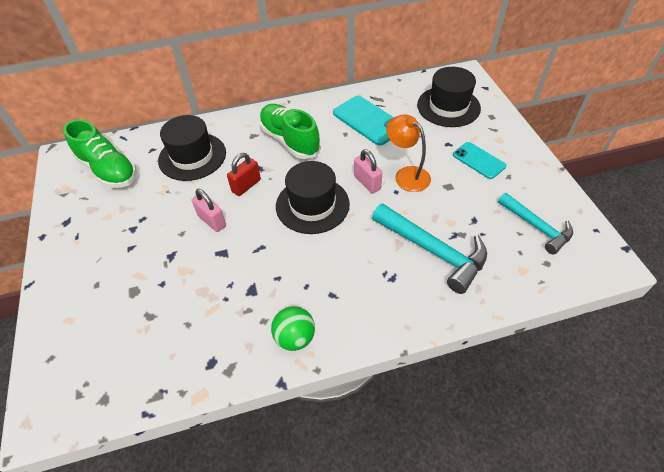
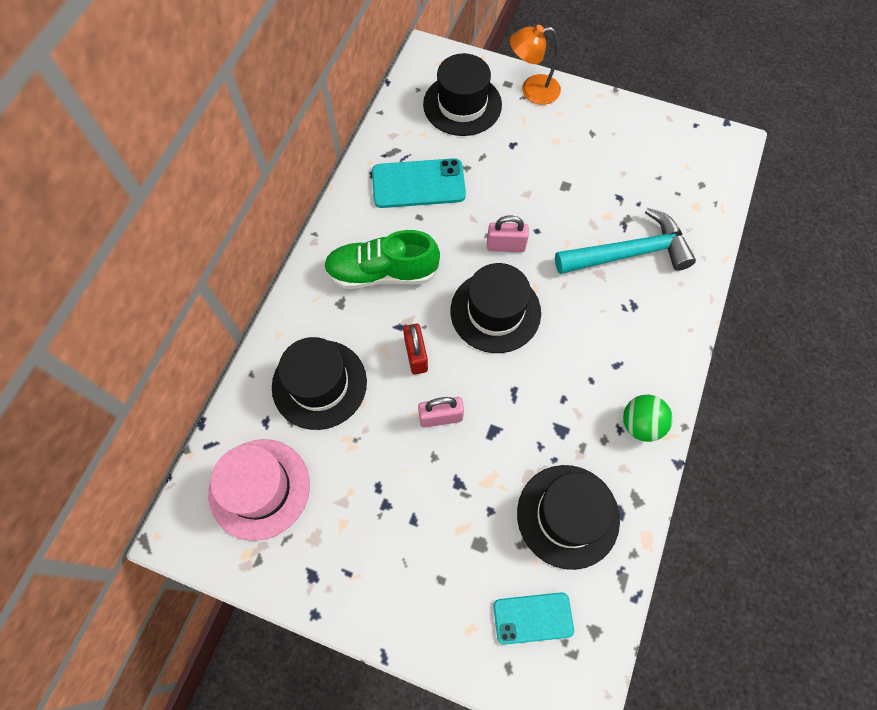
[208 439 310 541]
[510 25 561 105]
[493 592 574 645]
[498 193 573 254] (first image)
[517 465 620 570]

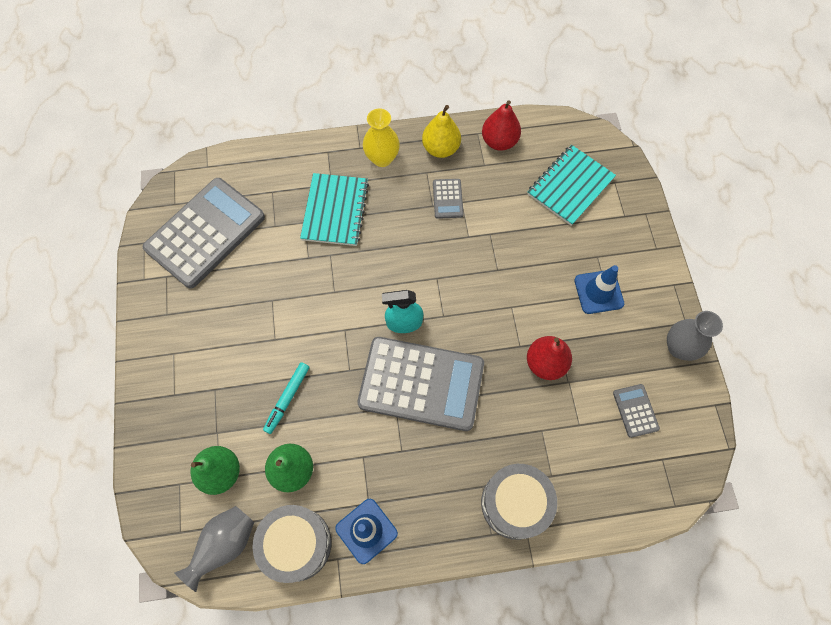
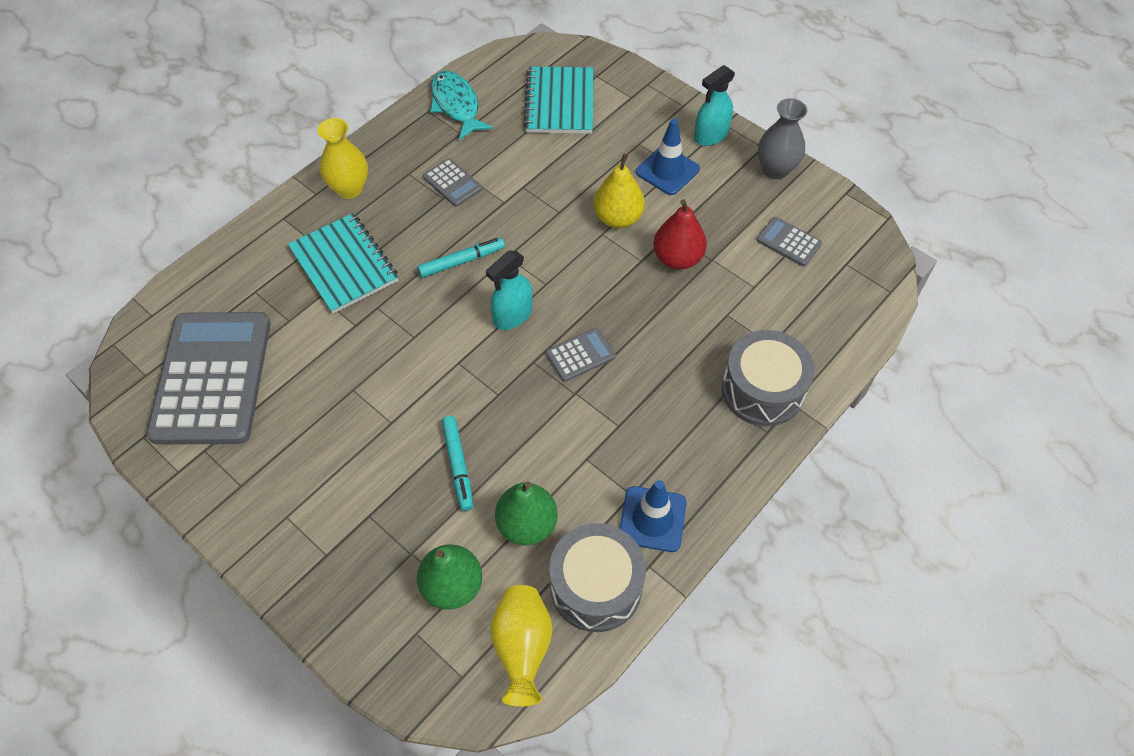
[490 585 553 707]
[546 328 616 382]
[593 154 645 228]
[430 71 493 140]
[417 238 505 278]
[694 65 735 146]

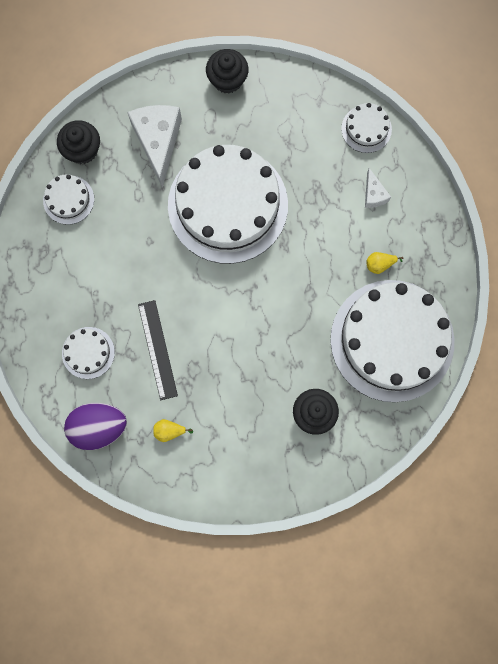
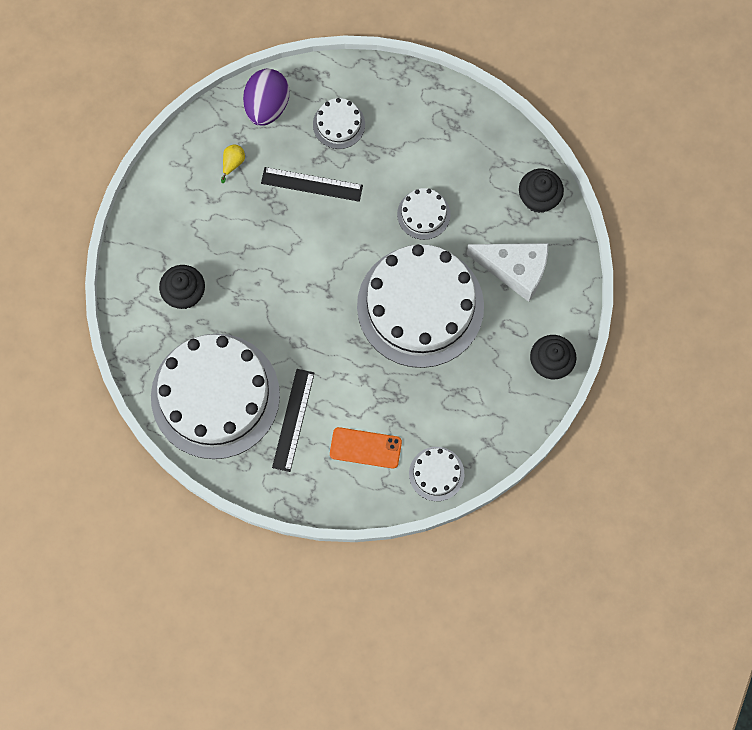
[397 188 450 240]
[330 427 402 469]
[272 369 315 472]

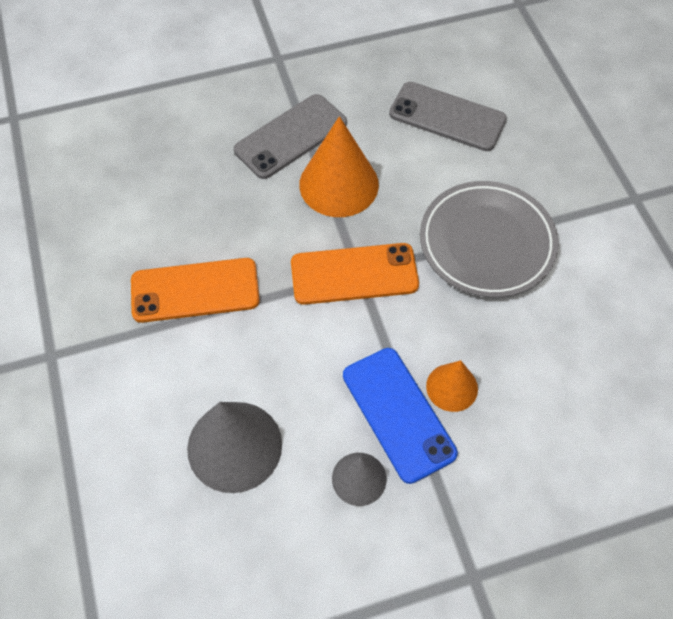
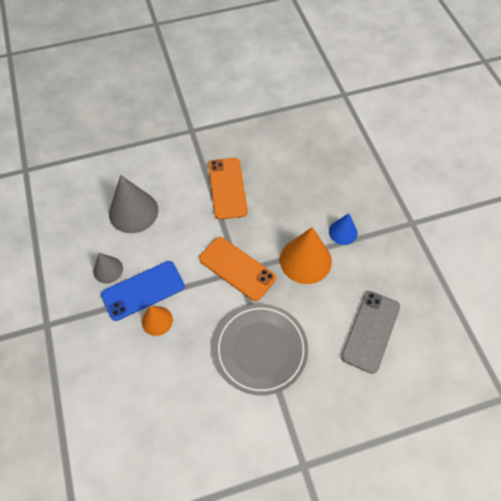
[329 213 358 245]
[199 237 276 301]

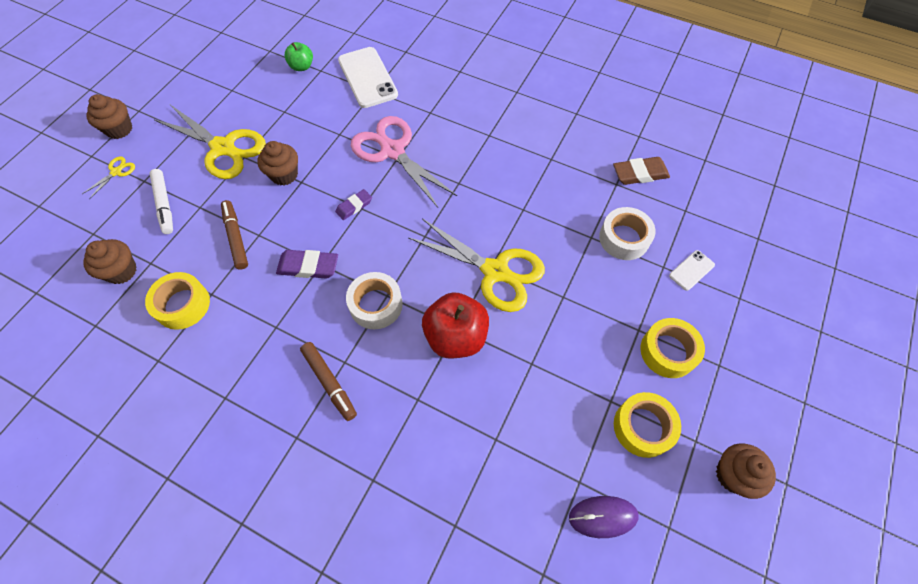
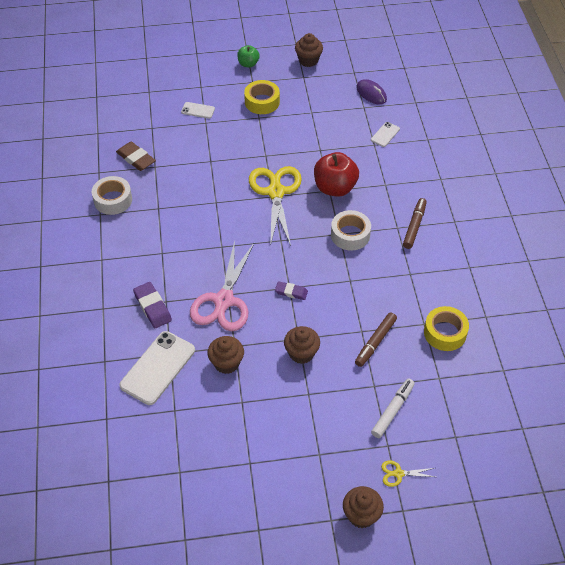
[207 336 244 374]
[154 105 266 179] (first image)
[133 282 172 328]
[237 45 260 68]
[92 176 132 215]
[614 392 681 458] (first image)
[371 122 400 147]

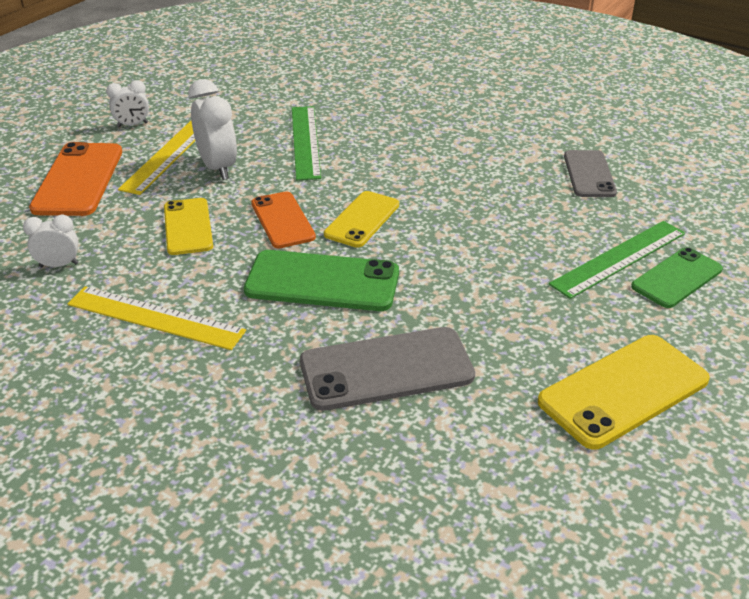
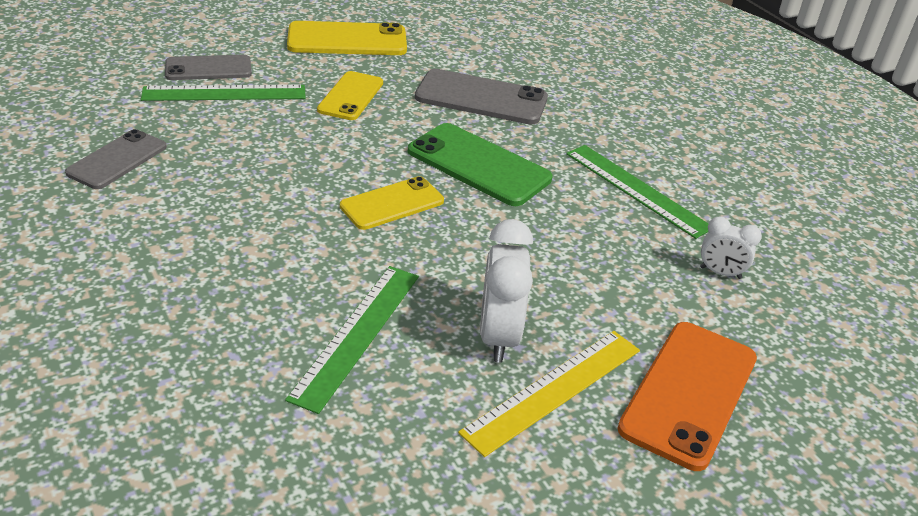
[566 145 709 239]
[106 80 149 127] (first image)
[317 71 383 120]
[251 191 316 248] (first image)
[165 55 252 80]

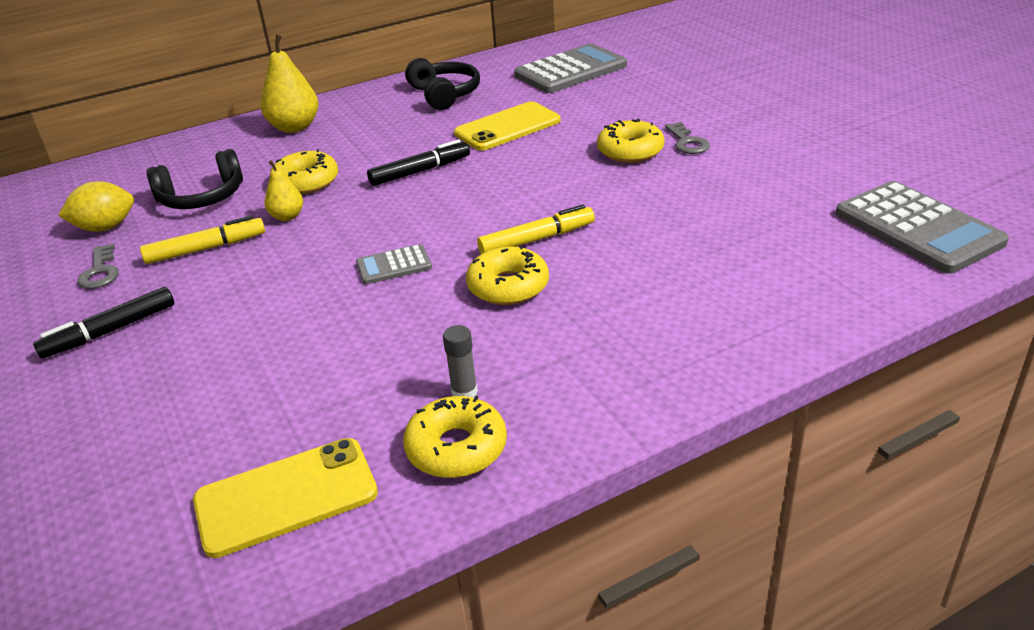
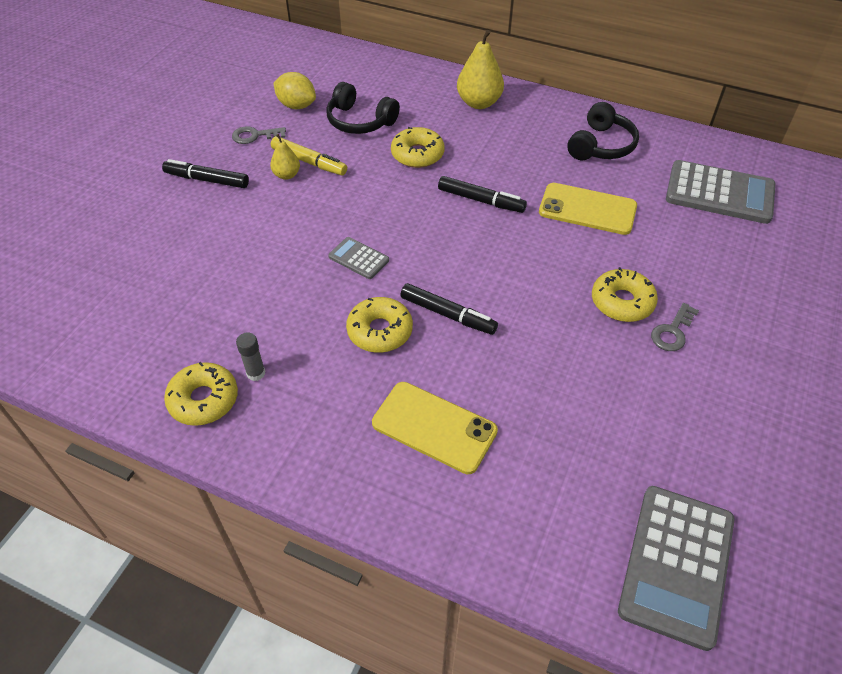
[232 126 286 144]
[372 382 498 474]
[270 134 300 180]
[400 283 498 335]

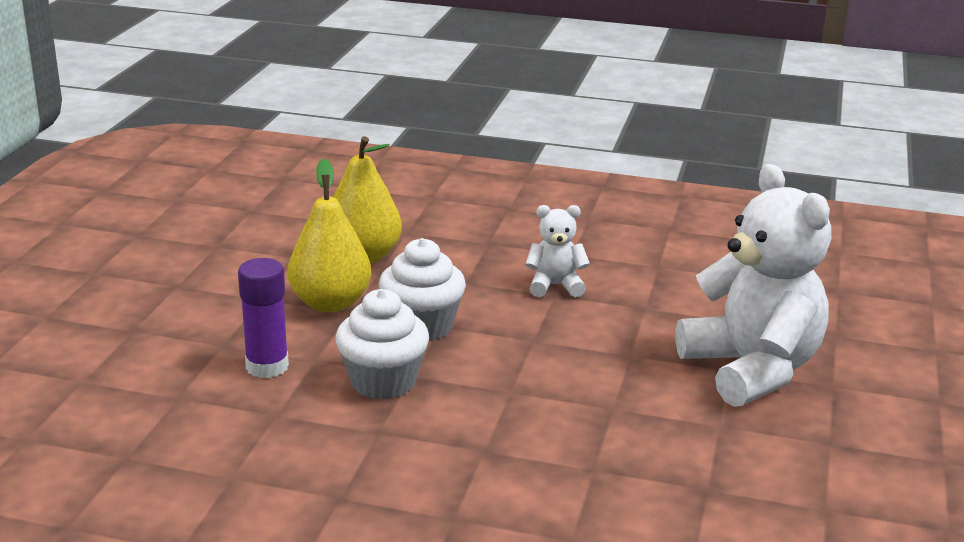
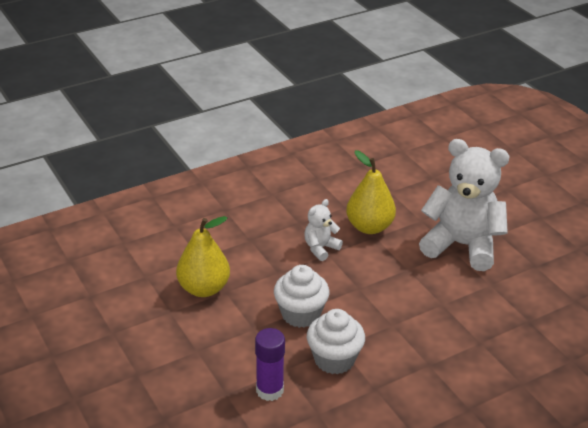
[346 150 396 234]

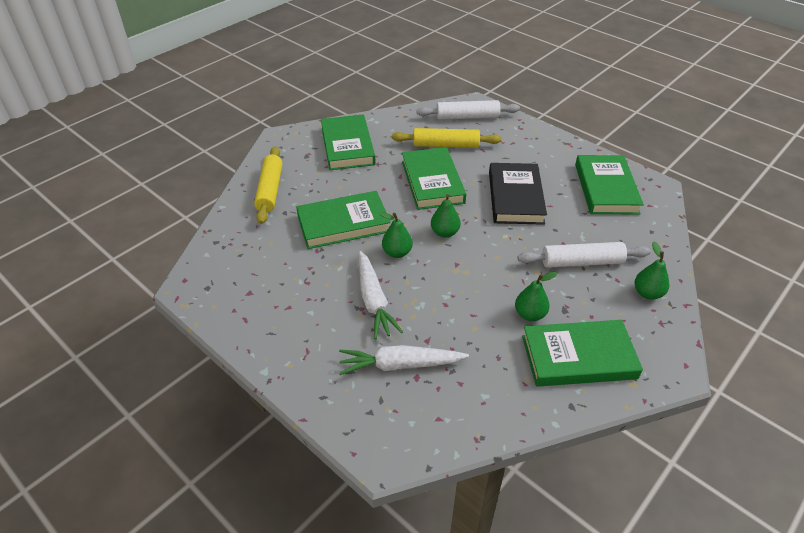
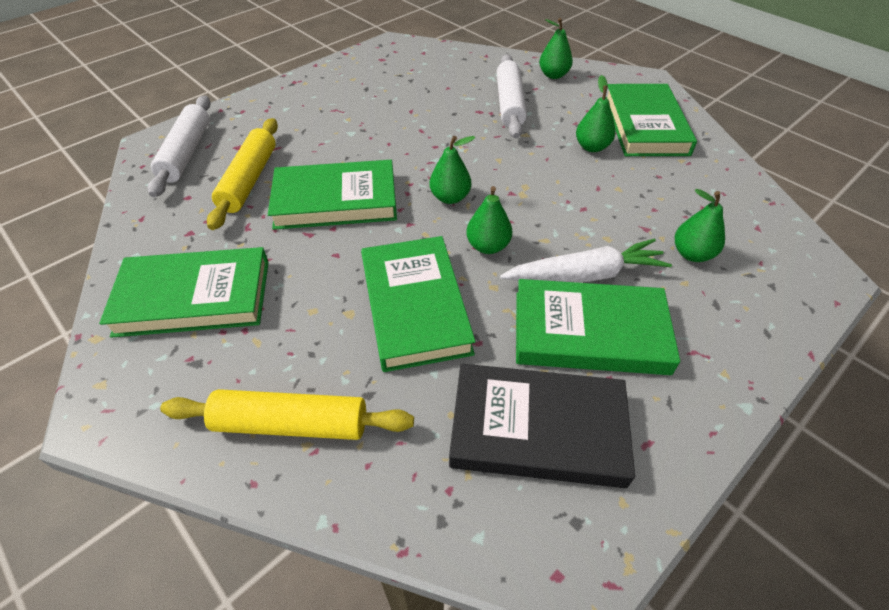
[675 189 725 262]
[449 364 635 488]
[516 279 680 375]

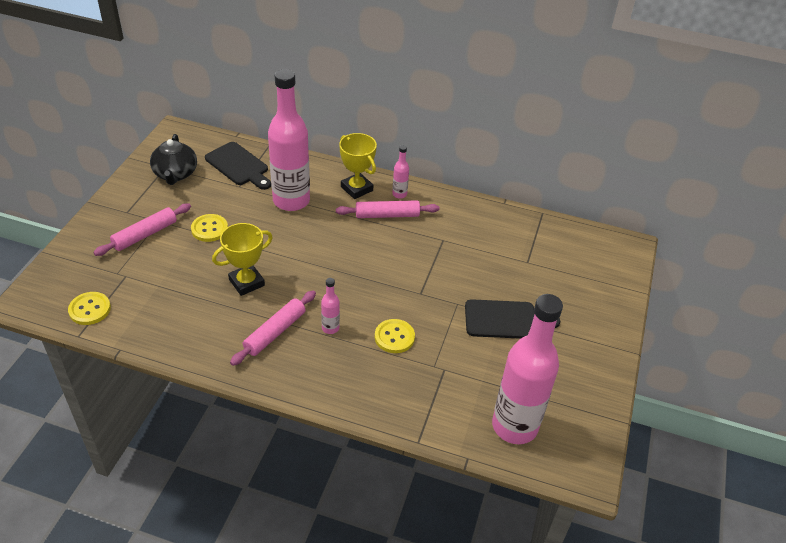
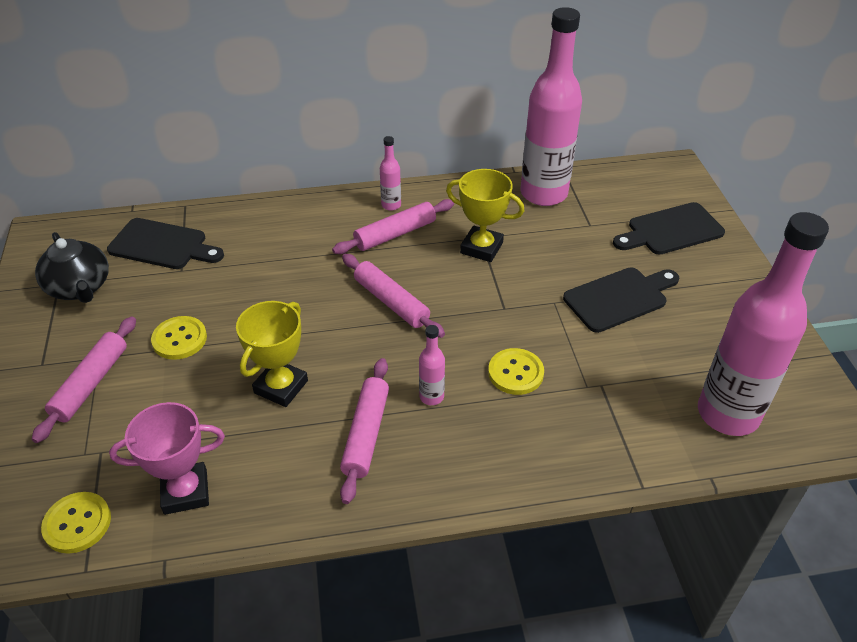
[521 7 582 206]
[446 169 524 262]
[109 402 225 515]
[342 254 445 338]
[613 202 725 255]

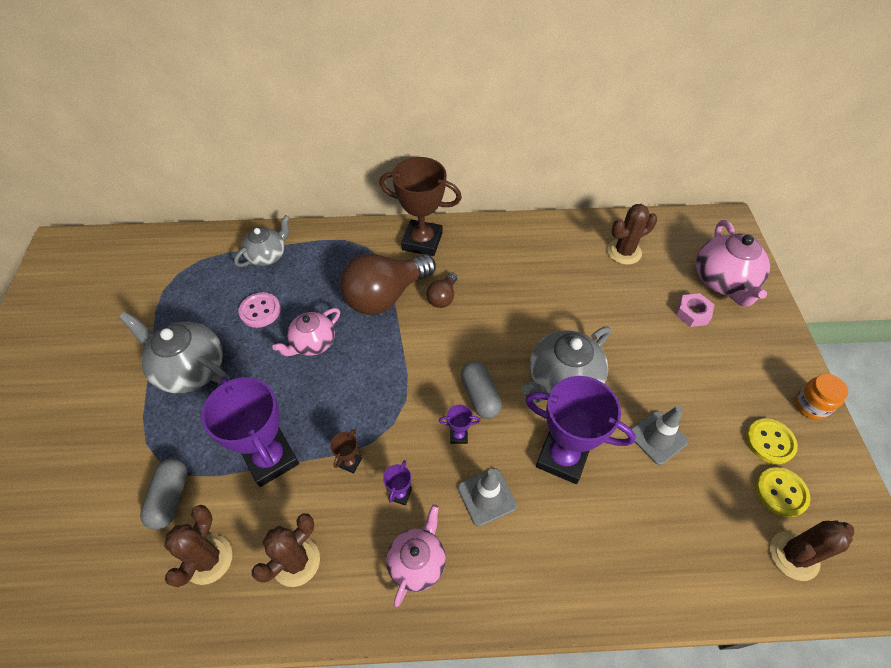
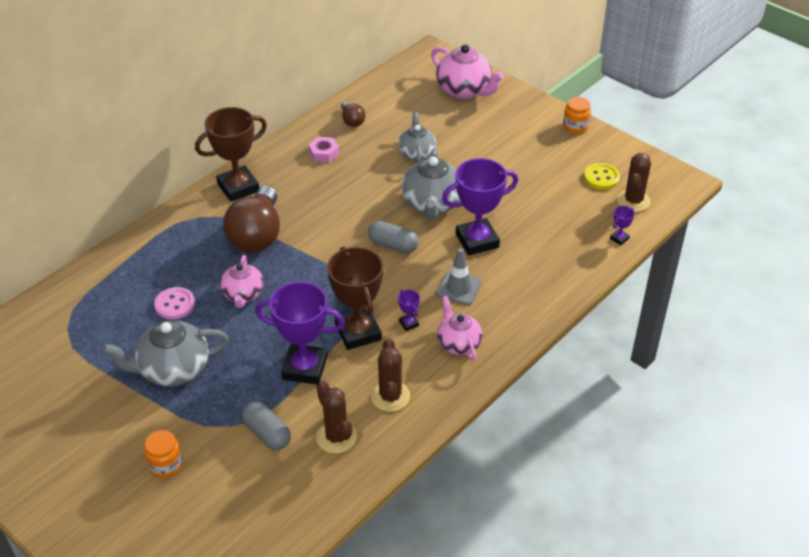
[398 112 436 163]
[327 246 383 350]
[341 102 365 127]
[610 206 635 245]
[607 204 657 265] (first image)
[631 406 688 465] (first image)
[308 137 339 163]
[746 418 798 464] (first image)
[144 430 183 478]

